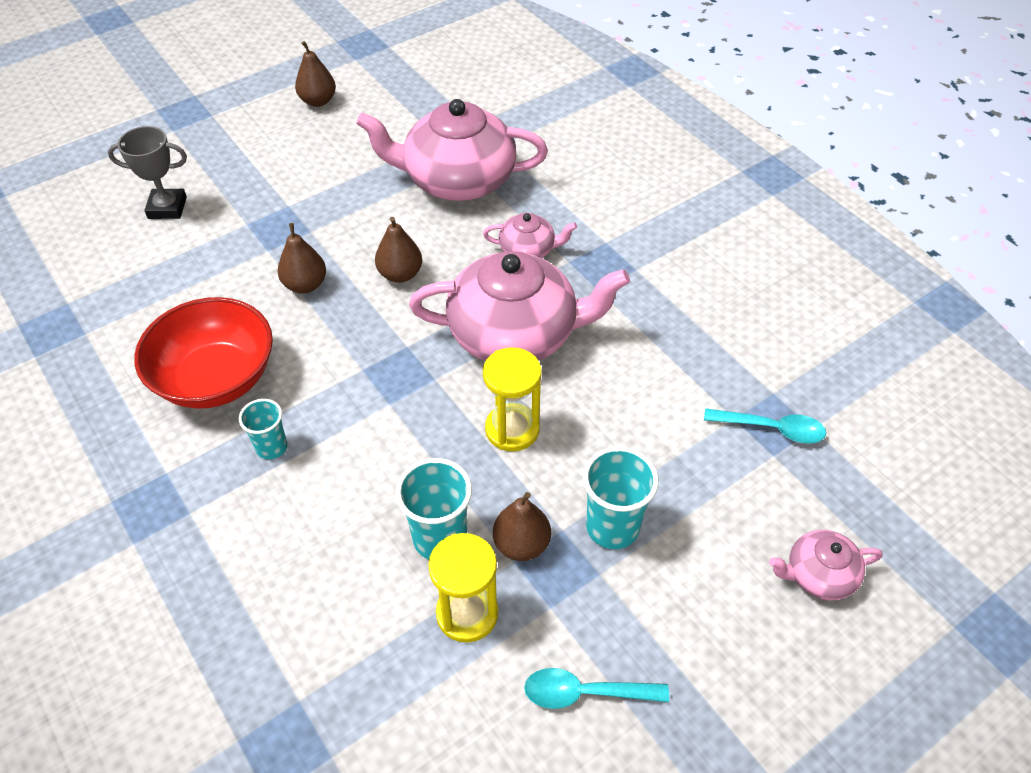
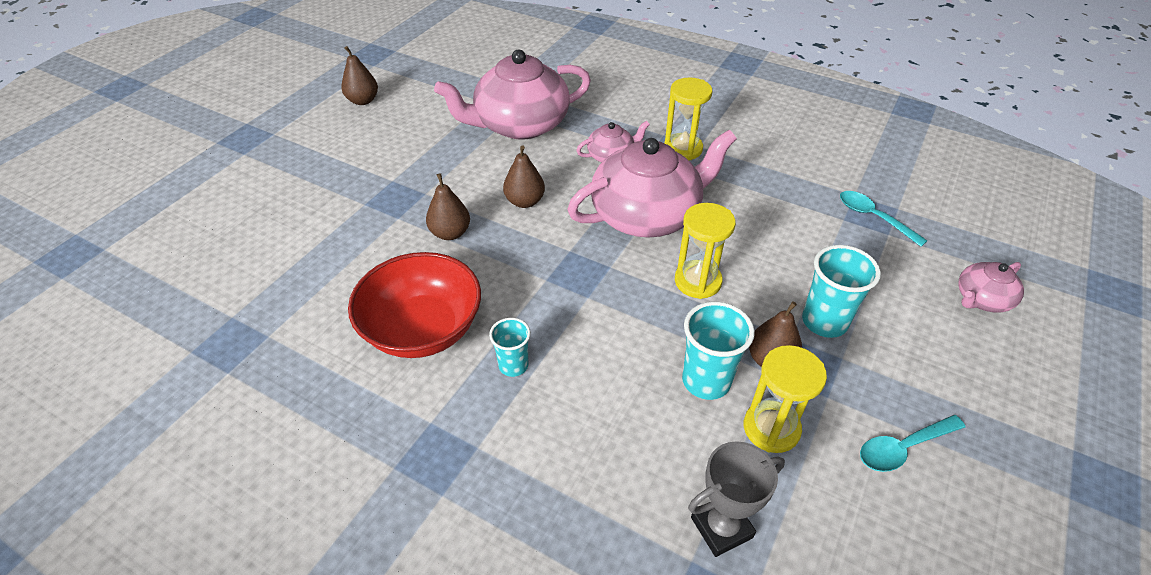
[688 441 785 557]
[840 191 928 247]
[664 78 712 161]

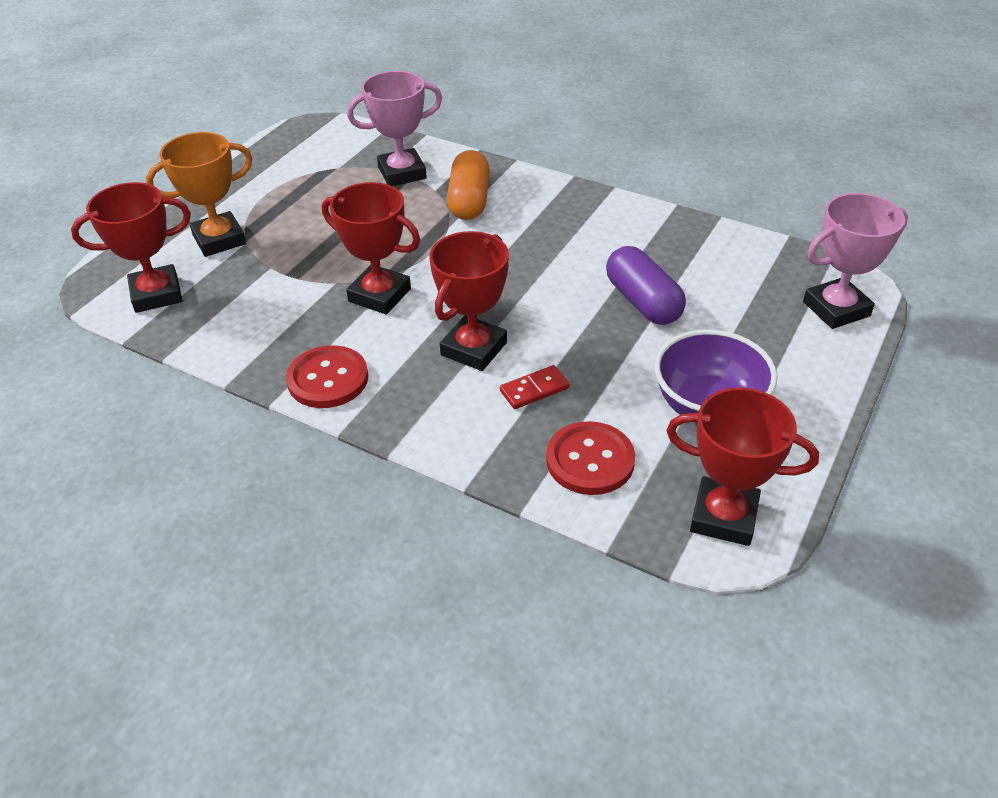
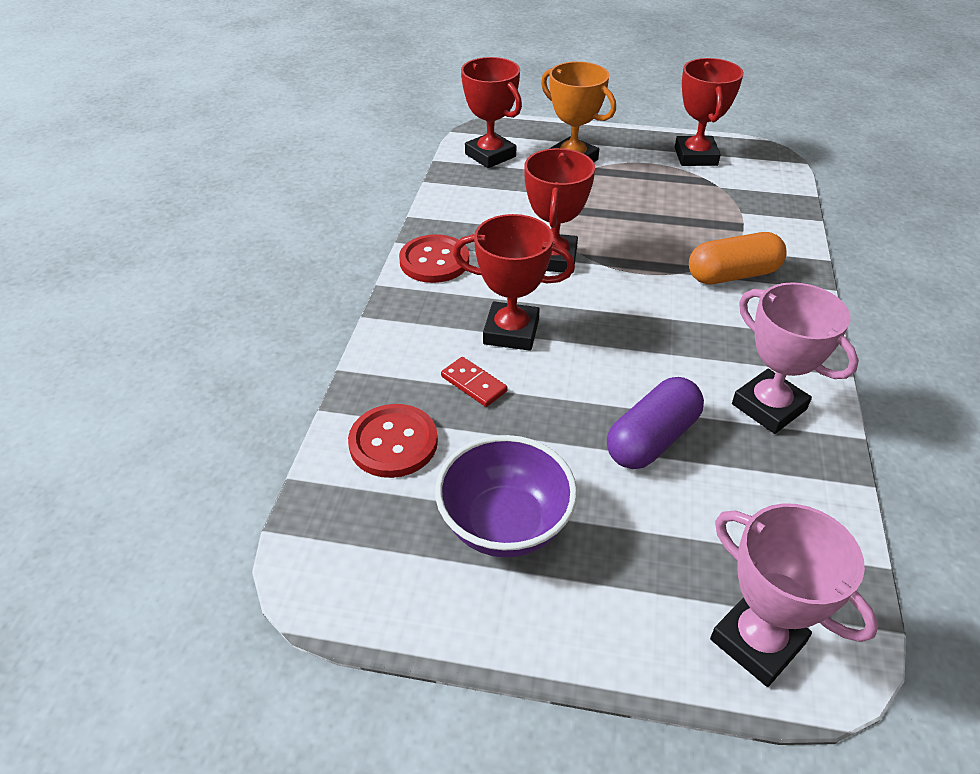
[732 282 859 434]
[675 58 744 166]

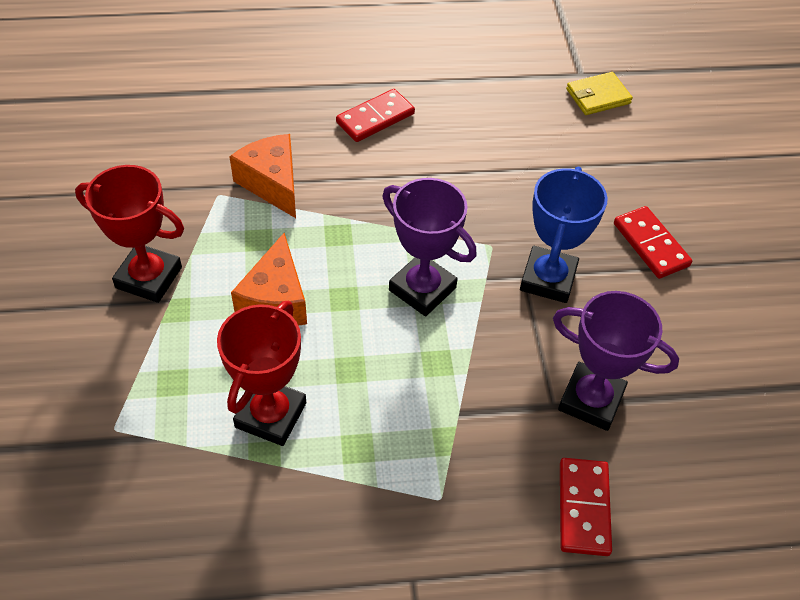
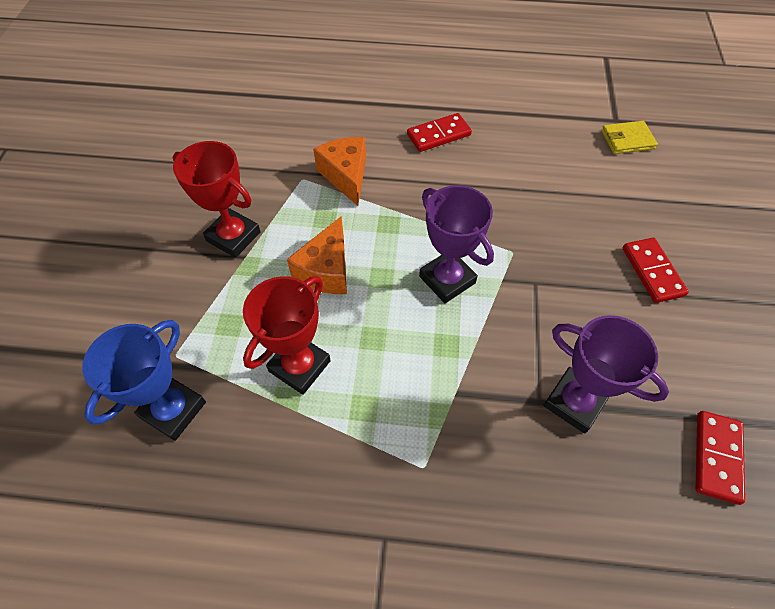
[82 320 206 441]
[696 411 745 505]

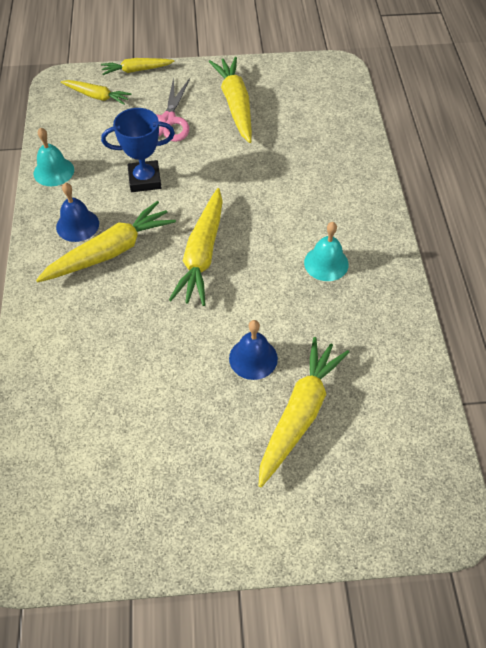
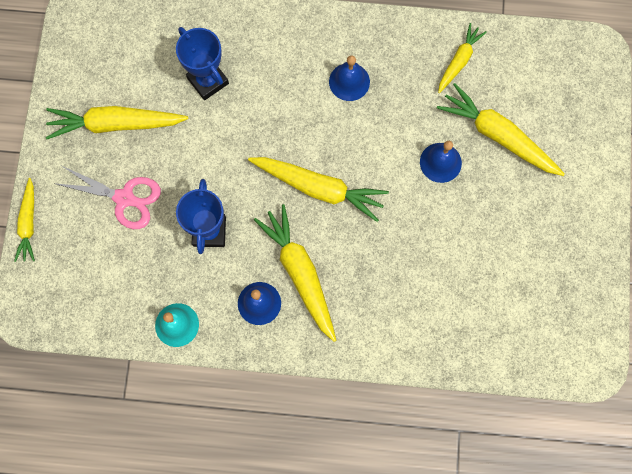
[438 23 487 93]
[329 55 370 101]
[176 27 229 100]

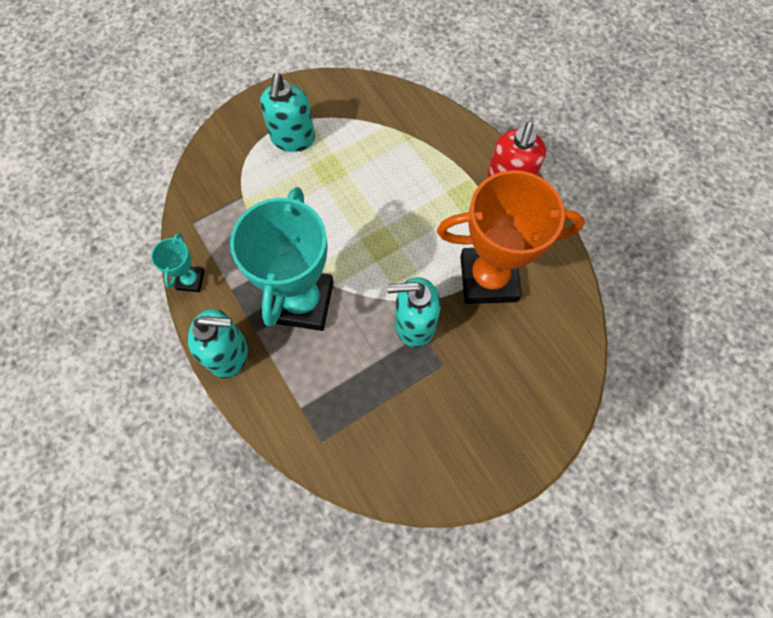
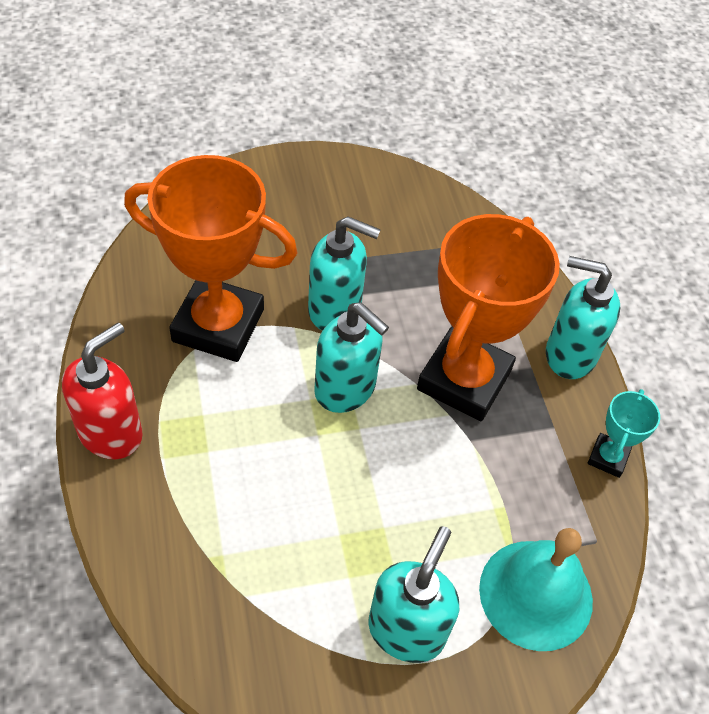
[417 214 560 421]
[314 302 389 413]
[479 528 593 651]

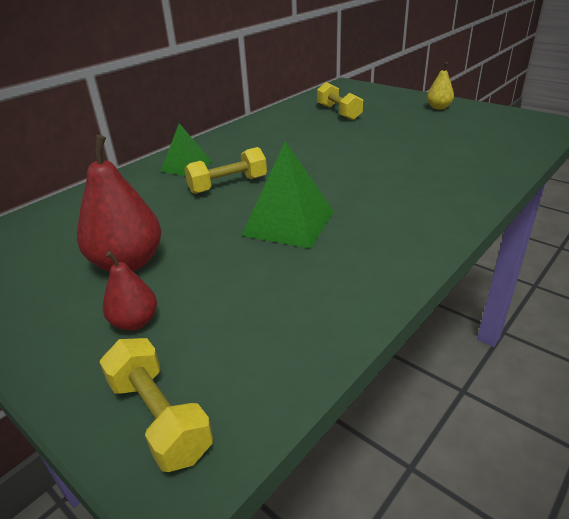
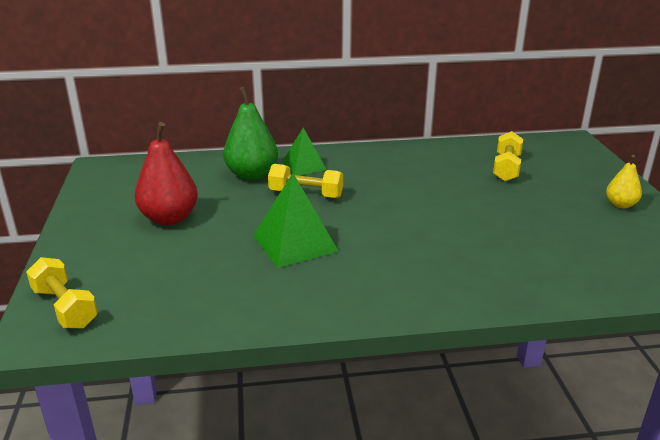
[26 257 98 328]
[103 251 157 331] (first image)
[223 87 278 180]

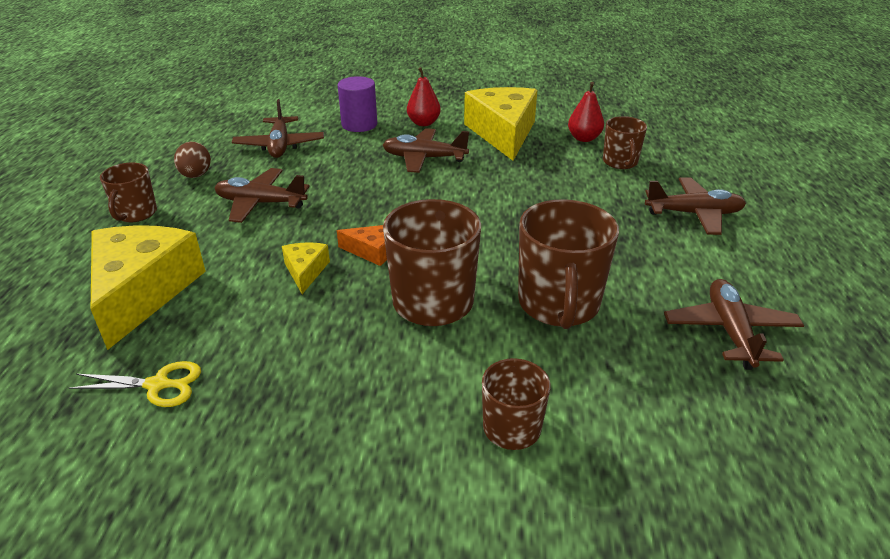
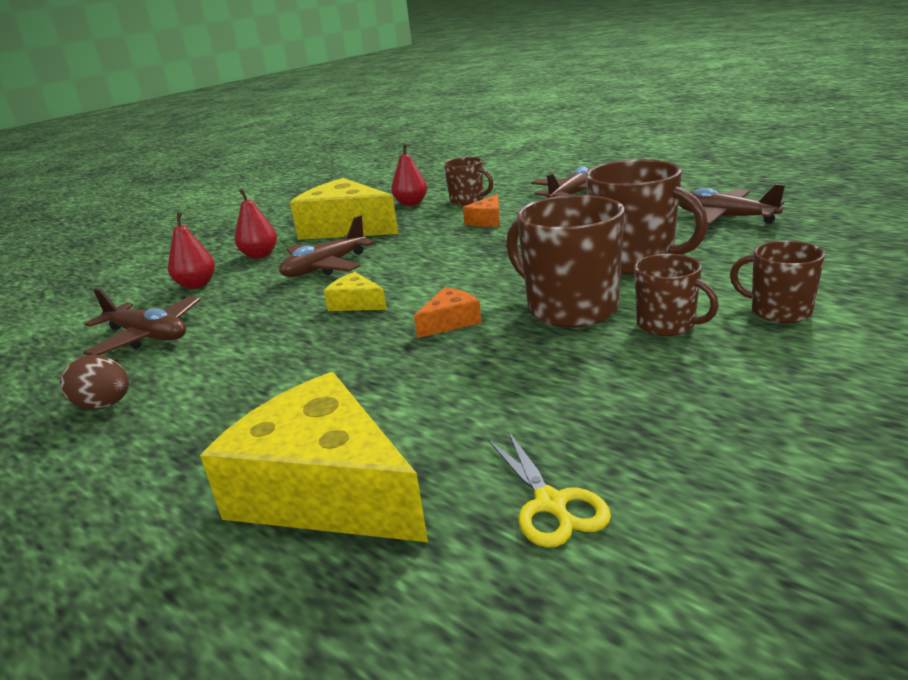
[488 431 611 548]
[634 254 719 336]
[215 168 310 223] (first image)
[324 272 387 311]
[168 212 215 289]
[463 194 500 227]

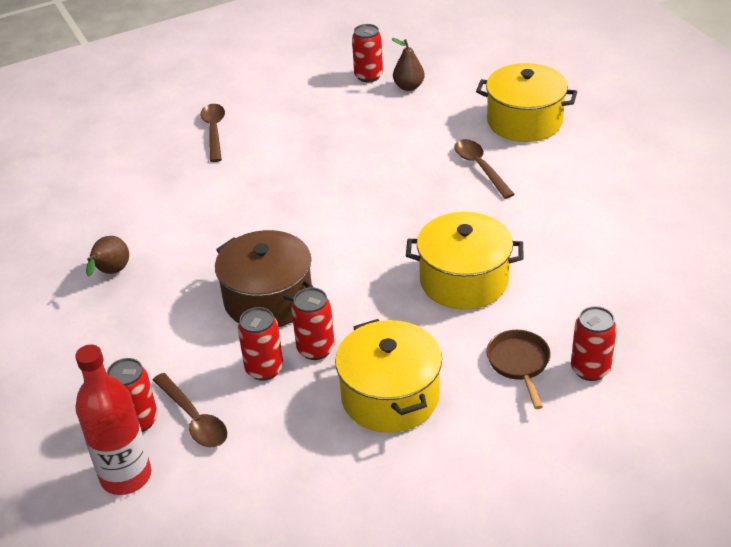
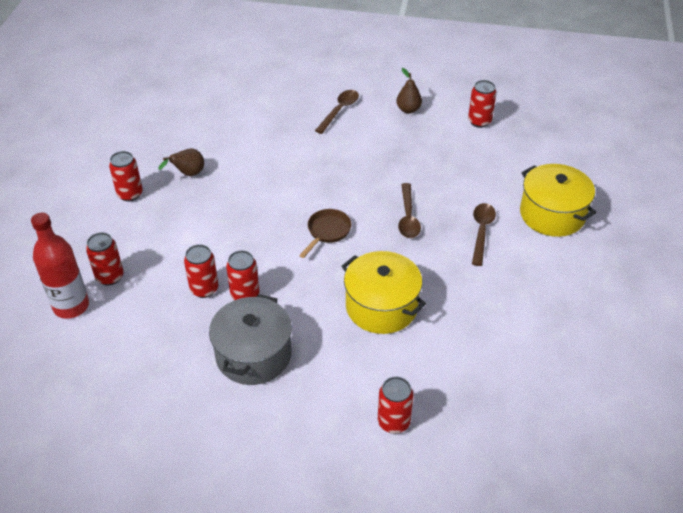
[398 183 421 238]
[215 230 314 327] (first image)
[209 294 292 385]
[396 68 422 114]
[299 209 352 258]
[109 151 143 202]

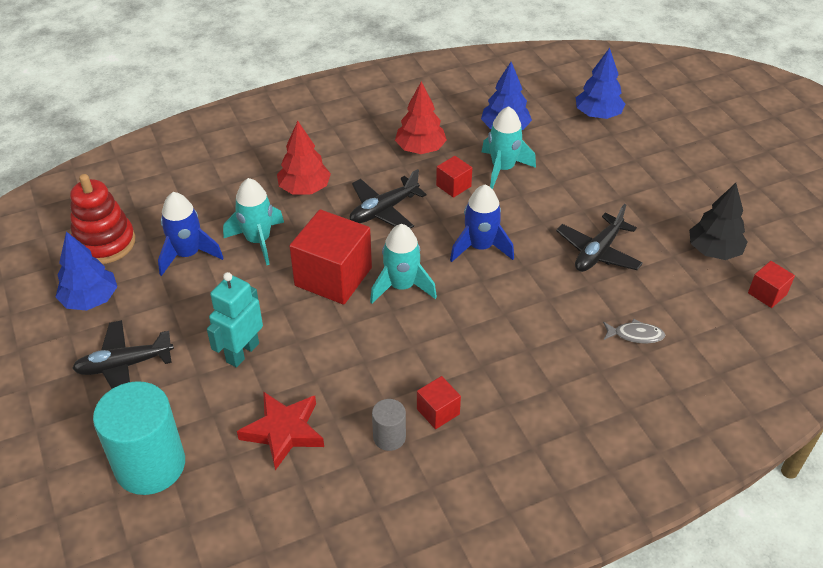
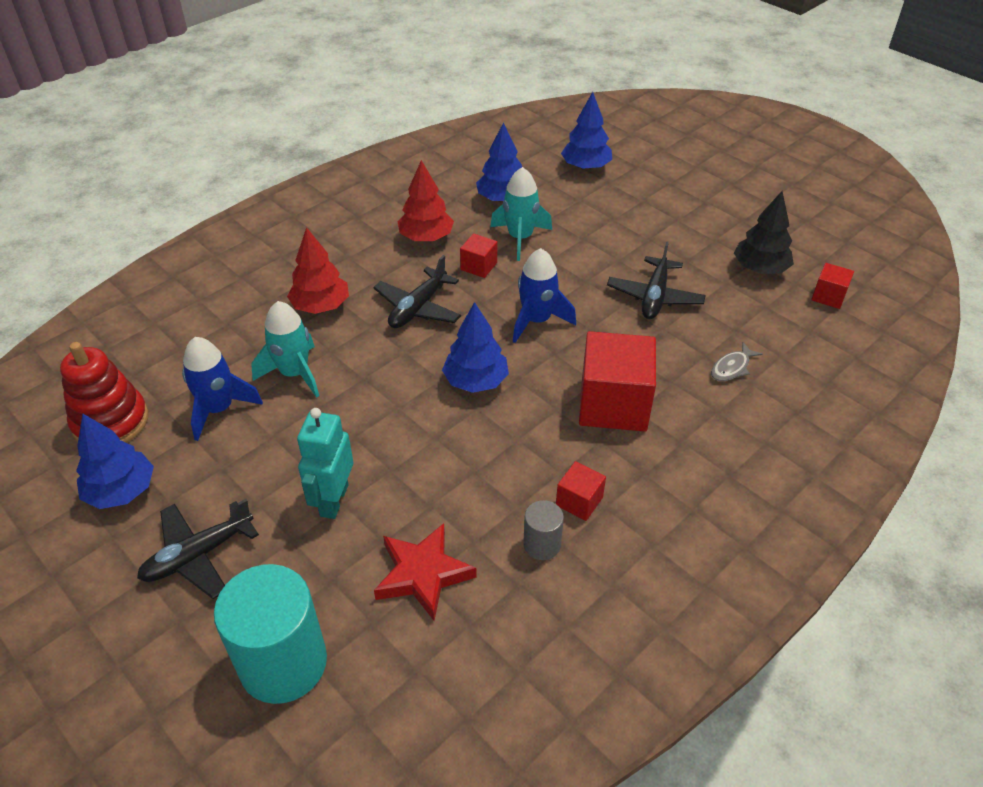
[579 331 656 432]
[442 302 509 393]
[711 342 762 381]

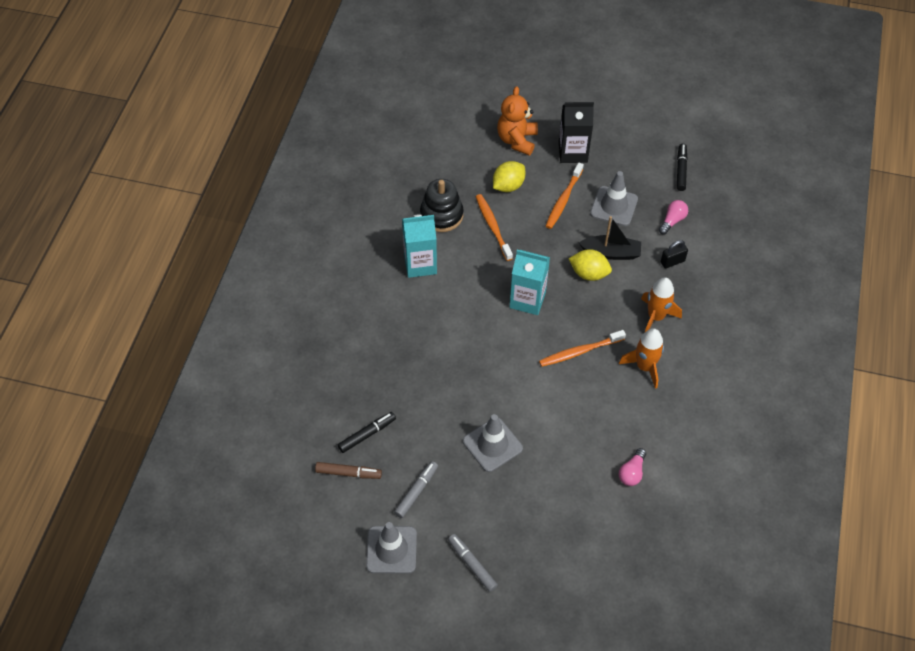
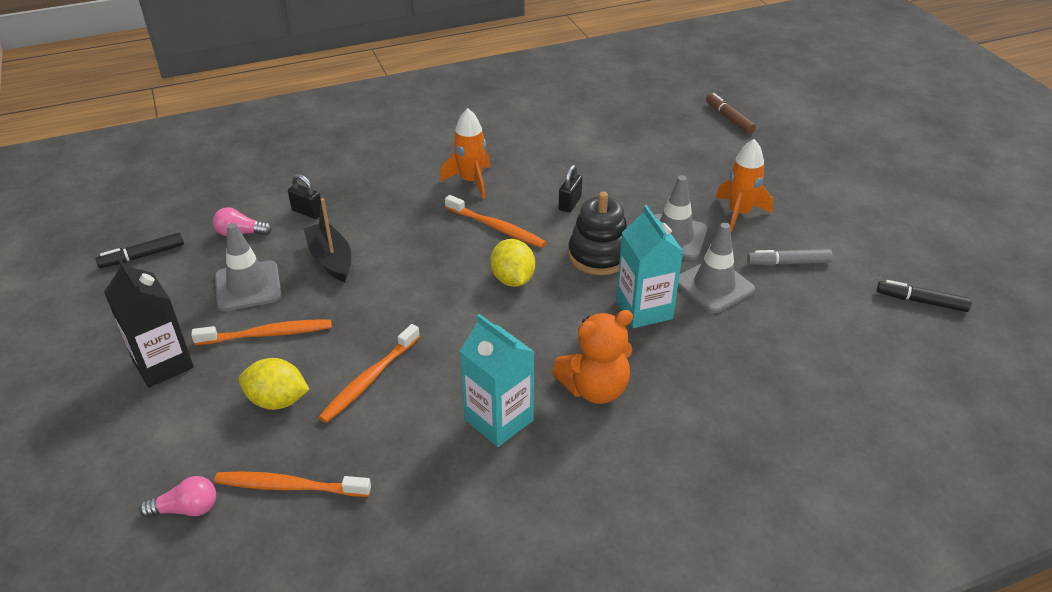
[706 93 756 134]
[877 280 972 312]
[678 223 755 313]
[568 192 627 275]
[448 534 498 592] (first image)
[552 310 633 404]
[616 205 684 328]
[490 239 535 287]
[139 476 216 517]
[716 139 773 233]
[214 472 371 497]
[559 165 582 213]

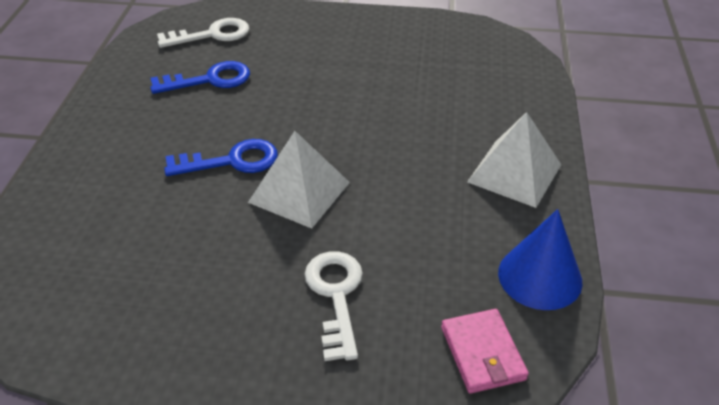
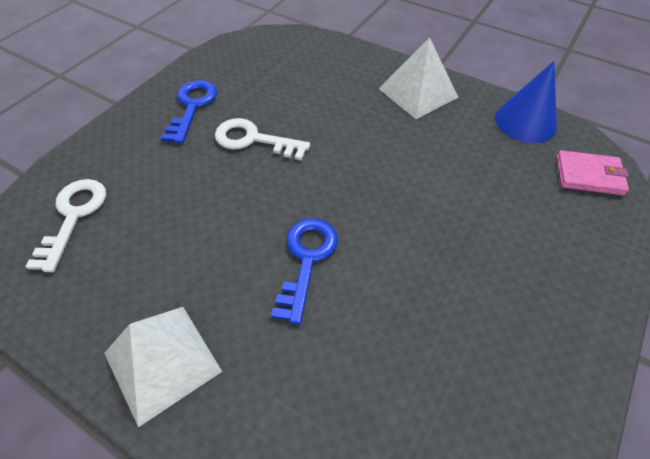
[161 80 217 144]
[104 307 222 428]
[215 118 310 161]

